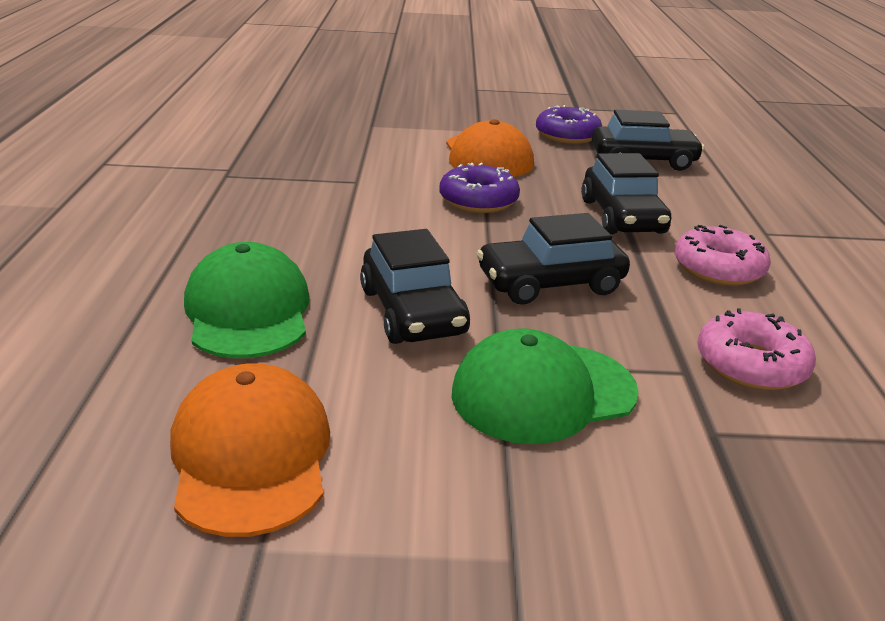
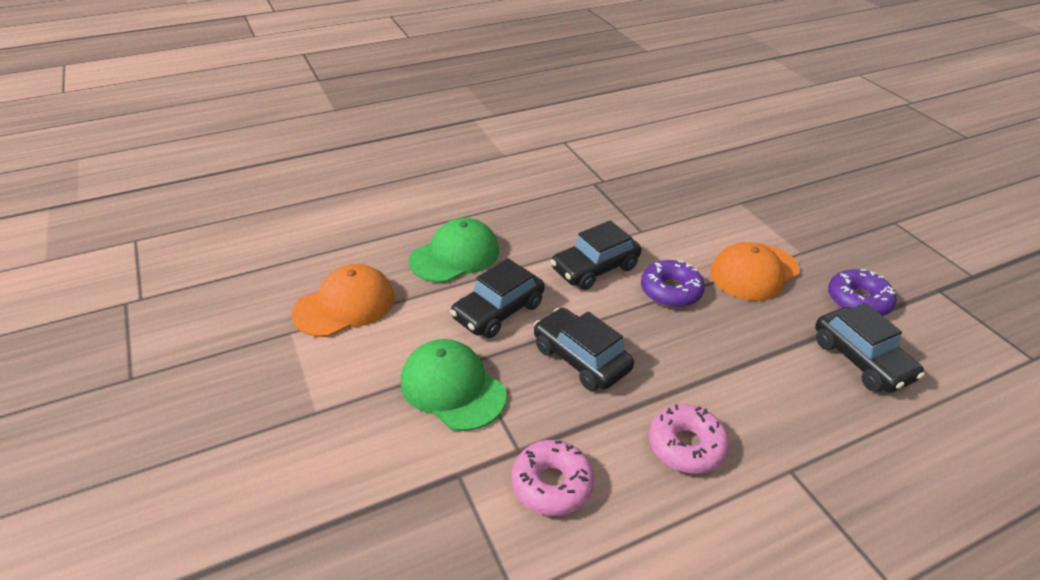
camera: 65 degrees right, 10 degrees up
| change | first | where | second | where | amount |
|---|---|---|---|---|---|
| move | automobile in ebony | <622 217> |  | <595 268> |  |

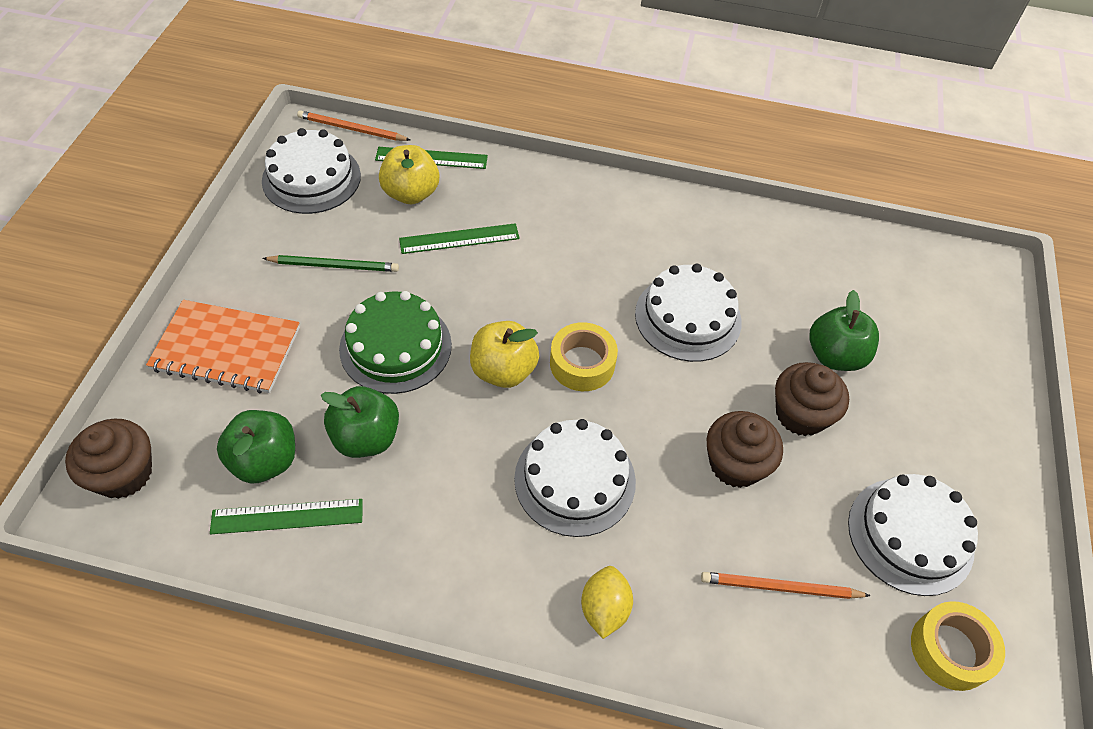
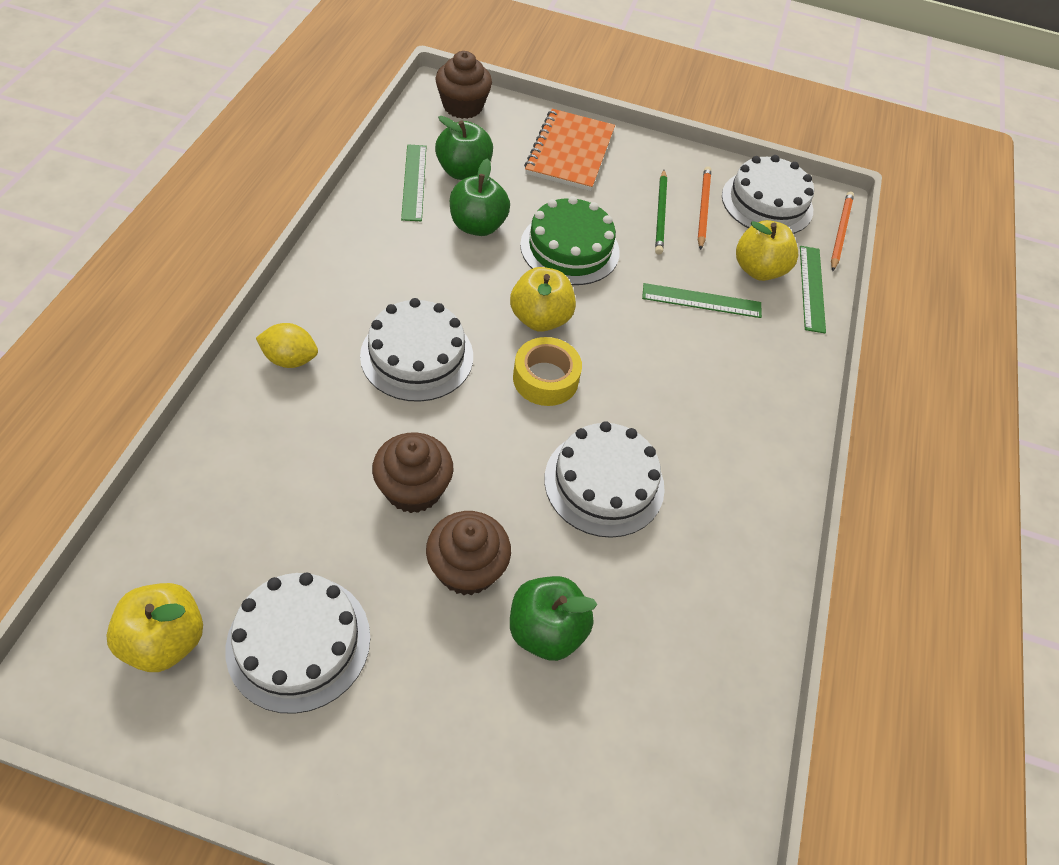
camera: 90 degrees right, 0 degrees up
| change | first | where | second | where | amount |
|---|---|---|---|---|---|
| move | pencil in bright orange | <780 587> |  | <703 208> |  |
| replace | tape in yellow | <950 650> | apple fruit in yellow | <165 640> |  |
| rotate | ruler in leaf-green | <459 239> |  | <701 301> | 75 degrees counterclockwise |

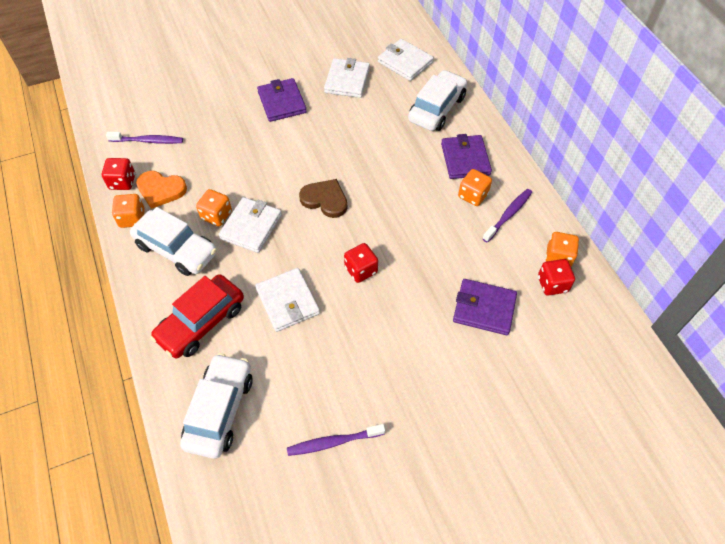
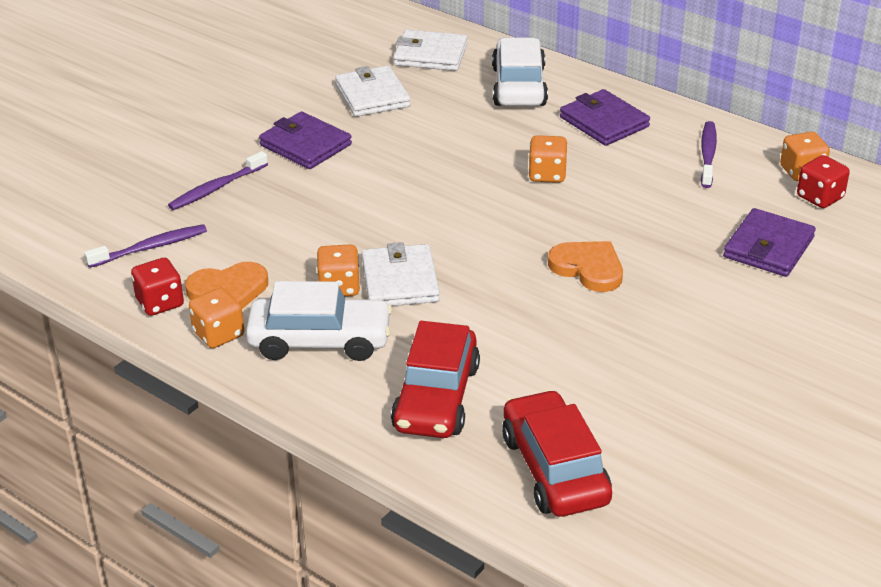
camera: 30 degrees left, 20 degrees down
| change | first | where | second | where | amount |
|---|---|---|---|---|---|
| delete | wallet in white | <288 301> |  |  |  |
| delete | love heart in dark brown | <325 200> |  |  |  |
| move | toothbrush in purple | <333 442> |  | <216 188> |  |
| move | game die in bright orange | <473 195> |  | <547 174> |  |
| replace | game die in scarlet | <361 270> | love heart in bright orange | <588 268> |  |
| recolor | automobile in white | <219 410> | automobile in scarlet | <554 469> |  |
| rotate | wallet in purple | <484 309> |  | <768 247> | 45 degrees counterclockwise |

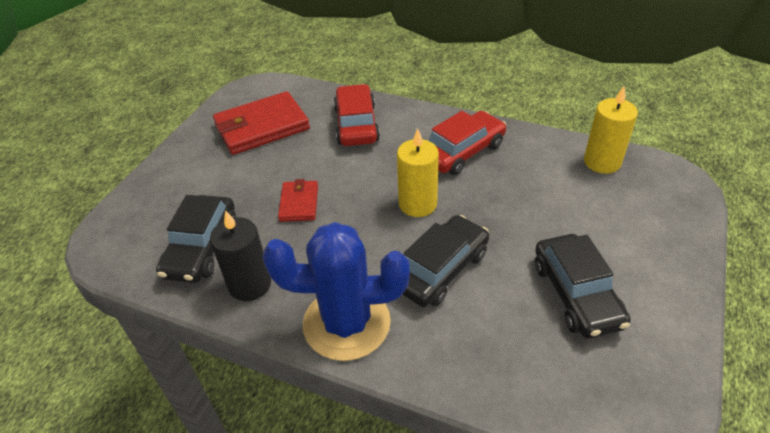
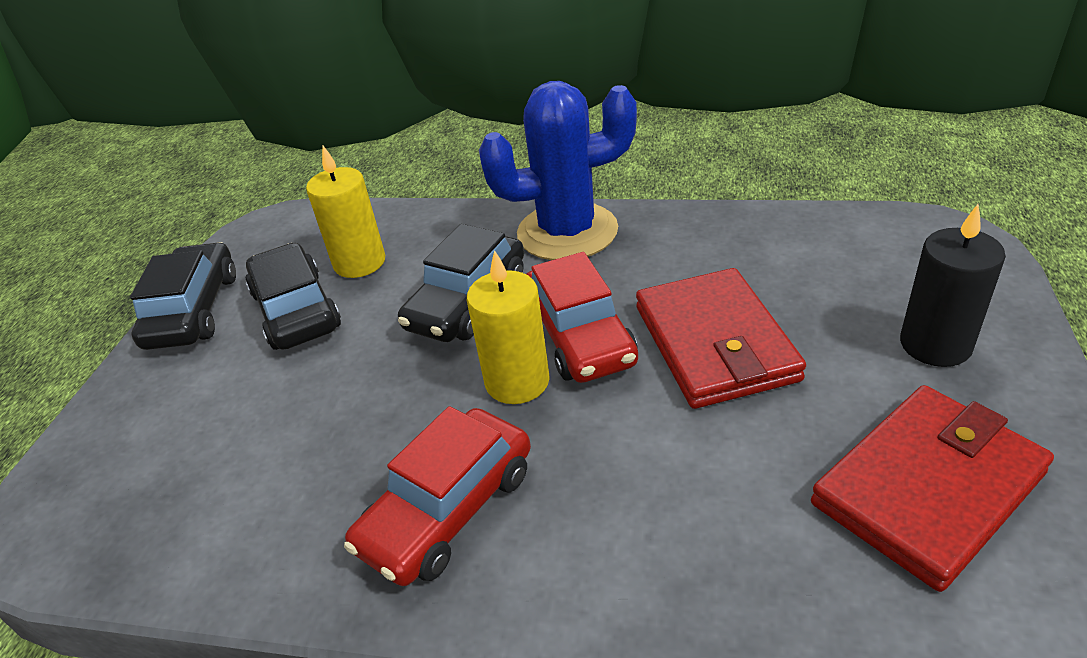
camera: 170 degrees right, 5 degrees down
| change | first | where | second | where | amount |
|---|---|---|---|---|---|
| move | automobile in ebony | <201 247> |  | <194 310> |  |
| move | pillar candle in ebony | <250 284> |  | <935 345> |  |
| move | automobile in scarlet | <356 124> |  | <579 336> |  |
| move | pillar candle in yellow | <602 162> |  | <359 262> |  |
| resize | wallet in scarlet | <299 203> |  | <715 343> | x1.87 |

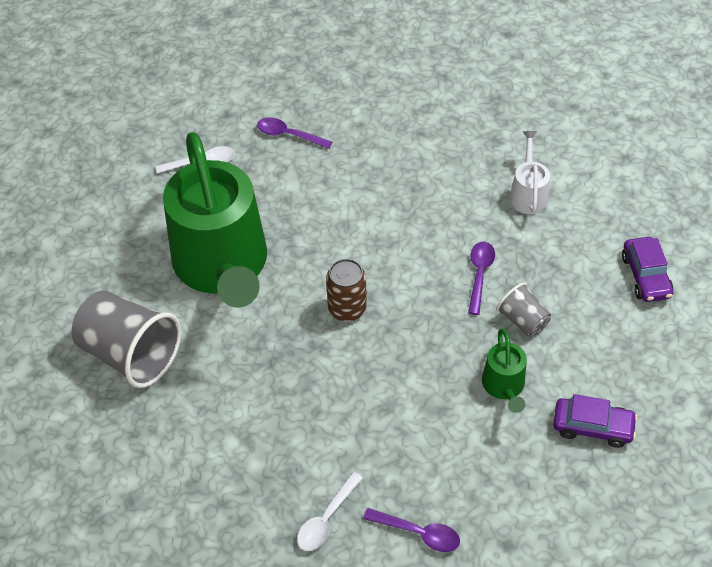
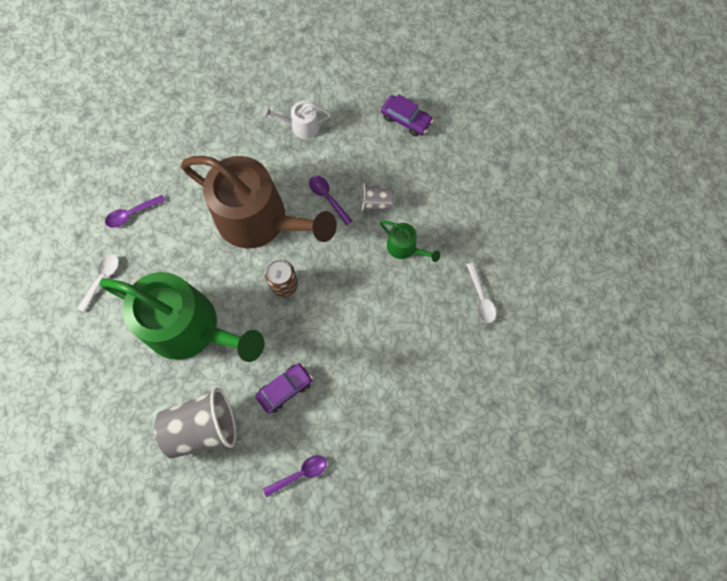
camera: 50 degrees left, 20 degrees up
| change | first | where | second | where | amount |
|---|---|---|---|---|---|
| insert |  |  | watering pot in dark brown | <260 220> |  |
| move | teaspoon in white | <326 519> |  | <481 298> |  |
| move | teaspoon in purple | <418 533> |  | <300 473> |  |
| move | automobile in purple | <592 427> |  | <285 389> |  |
| rotate | watering pot in white | <528 194> |  | <301 126> | 45 degrees counterclockwise |

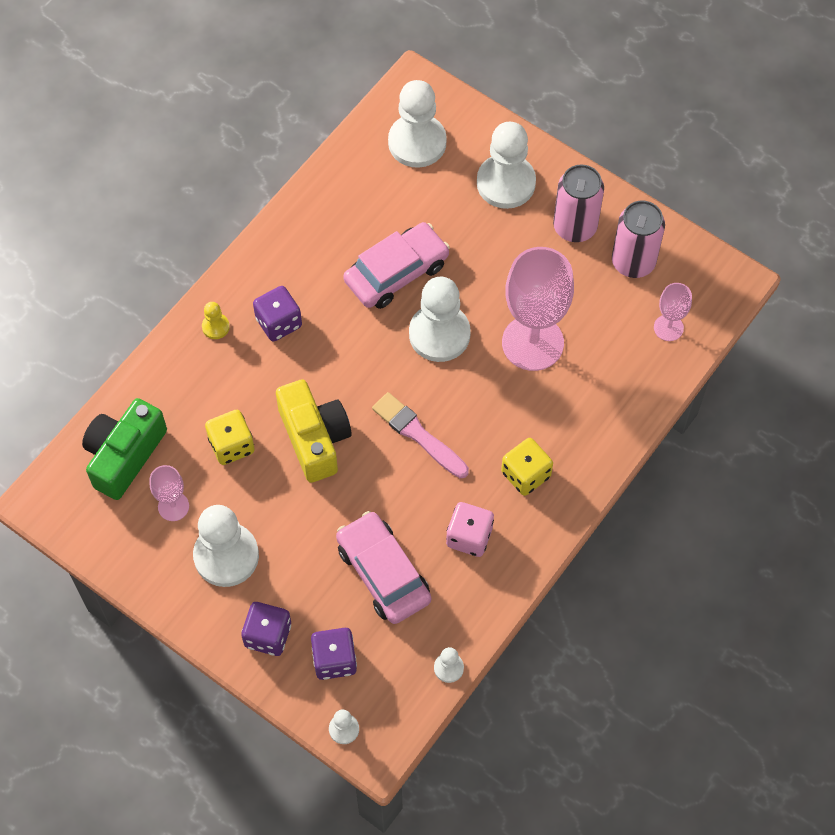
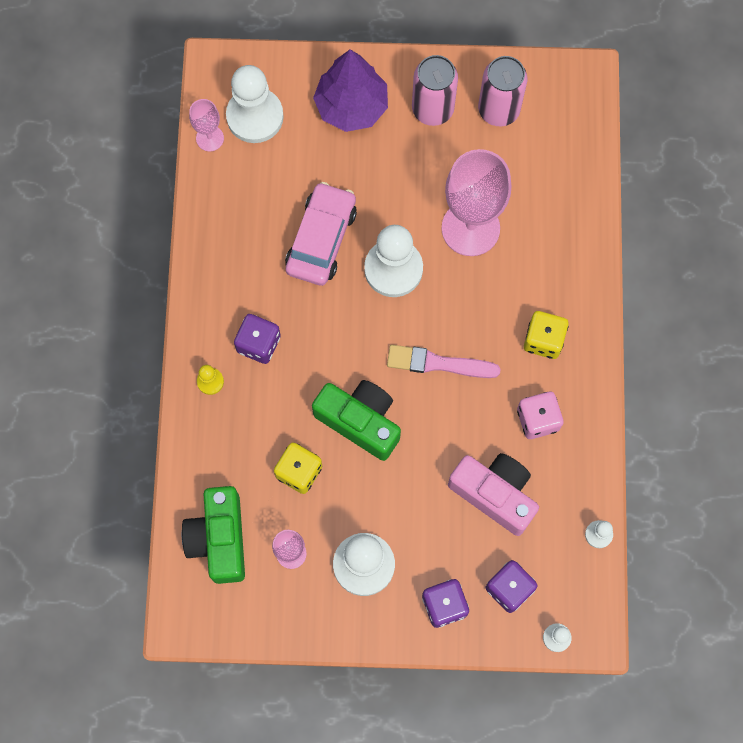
camera: 35 degrees left, 10 degrees up
| change | first | where | second | where | amount |
|---|---|---|---|---|---|
| move | chalice in rosy | <668 328> |  | <210 138> |  |
| replace | automobile in rosy | <383 573> | compact camera in rosy | <494 494> |  |
| replace | chess pawn in white | <506 183> | toy tree in purple | <351 106> |  |
| recolor | compact camera in yellow | <314 438> | compact camera in leaf-green | <360 421> |  |

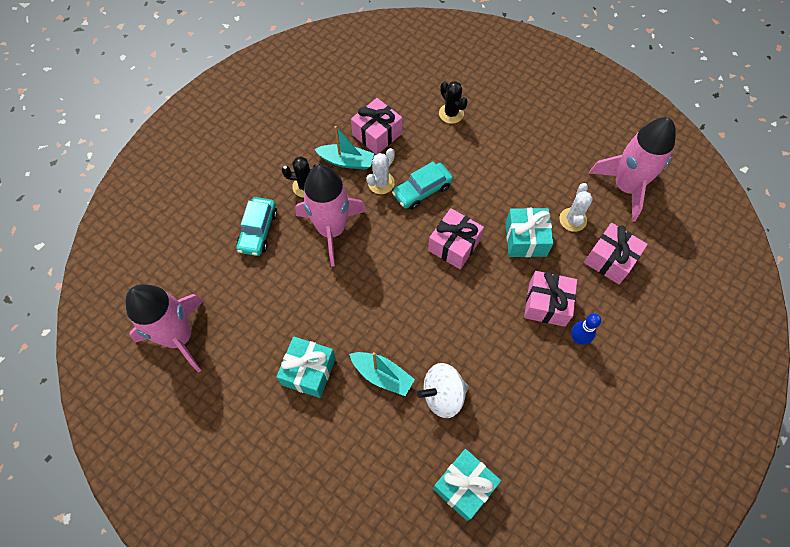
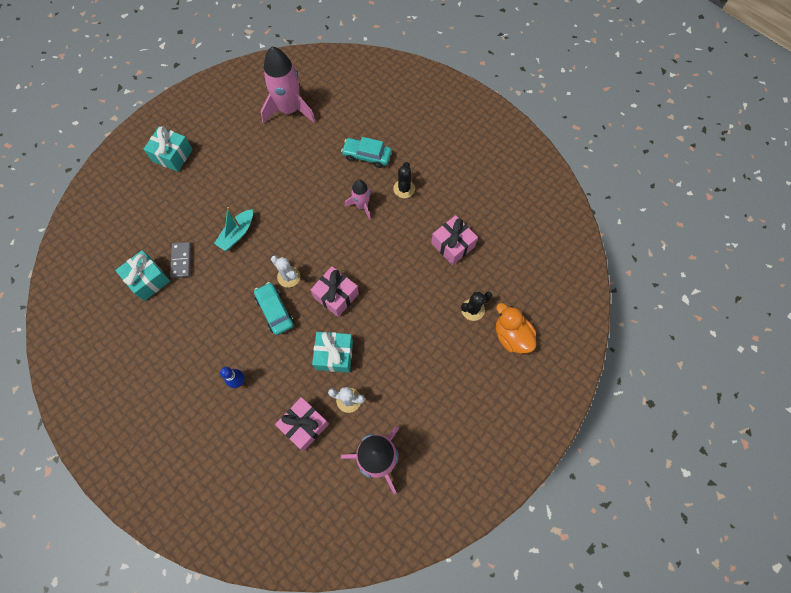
camera: 95 degrees right, 5 degrees up
| change | first | where | second | where | amount |
|---|---|---|---|---|---|
| delete | toy boat in aqua | <346 161> |  |  |  |
| delete | toy top in white | <443 395> |  |  |  |
| delete | wrapped gift in rosy | <547 304> |  |  |  |
| insert |  |  | domino in gray | <181 260> |  |
| insert |  |  | toy duck in bright orange | <511 336> |  |
| move | wrapped gift in aqua | <308 371> |  | <172 155> |  |
| move | saguaro cactus in white | <381 183> |  | <288 277> |  |
| move | automobile in aqua | <422 190> |  | <275 311> |  |
| resize | spaceship in rosy | <331 230> |  | <361 206> | x0.54 |

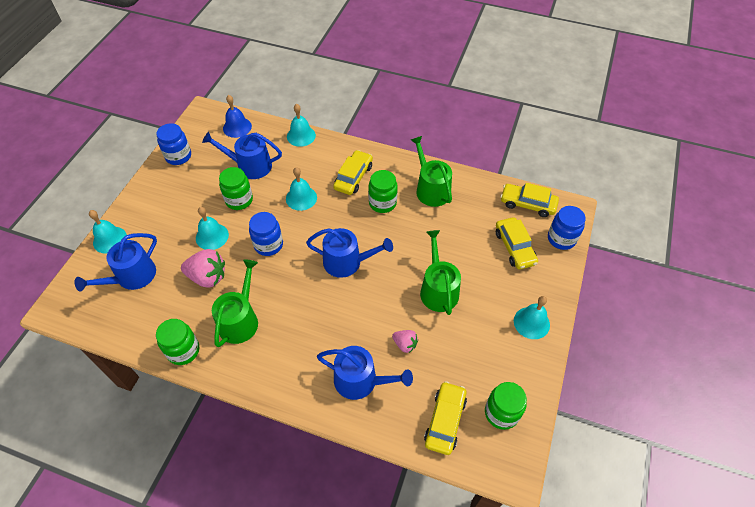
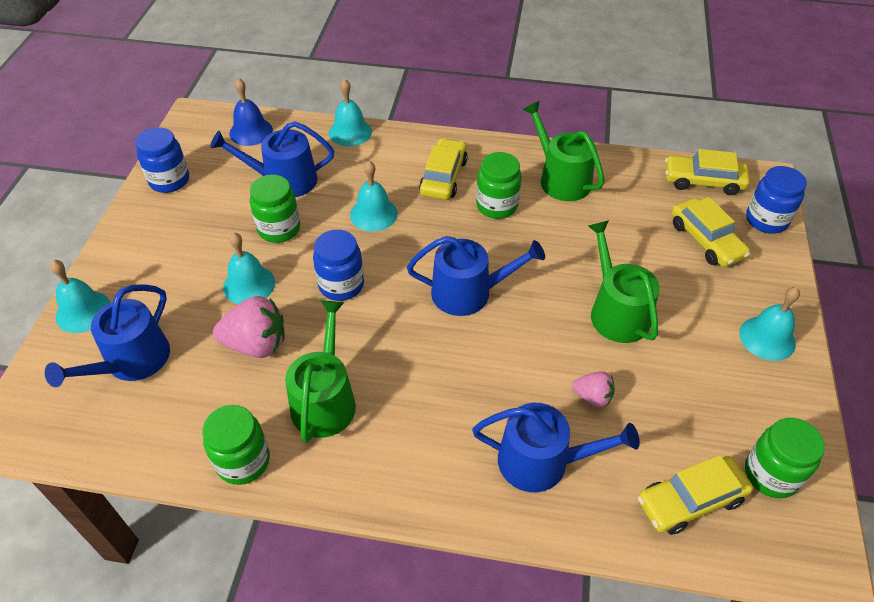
camera: 10 degrees left, 5 degrees down
| change | first | where | second | where | amount |
|---|---|---|---|---|---|
| rotate | automobile in yellow | <445 421> |  | <690 500> | 120 degrees counterclockwise |

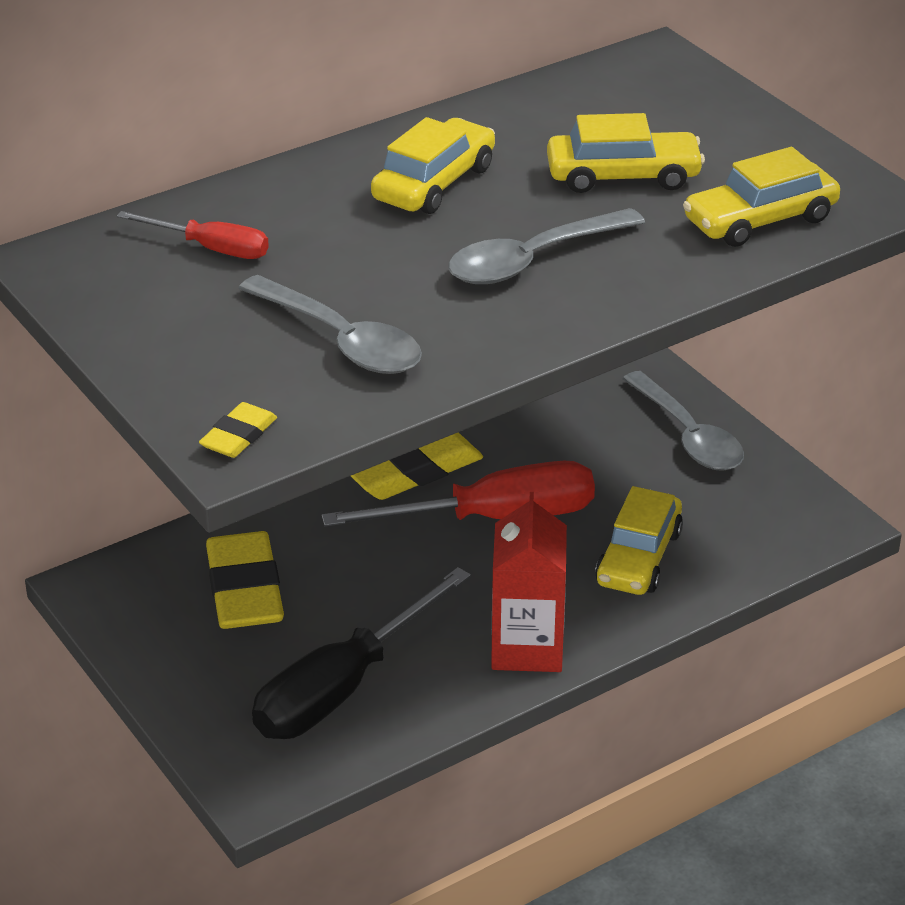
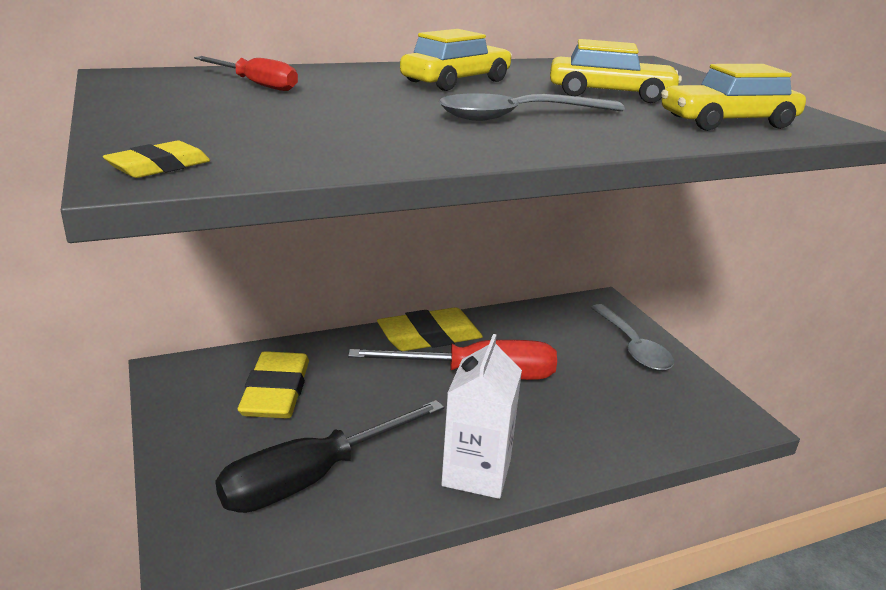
camera: 10 degrees right, 10 degrees down
| change | first | where | second | where | amount |
|---|---|---|---|---|---|
| delete | teaspoon in gray | <341 340> |  |  |  |
| delete | automobile in yellow | <638 557> |  |  |  |
| recolor | carton in scarlet | <527 647> | carton in white | <476 473> |  |

